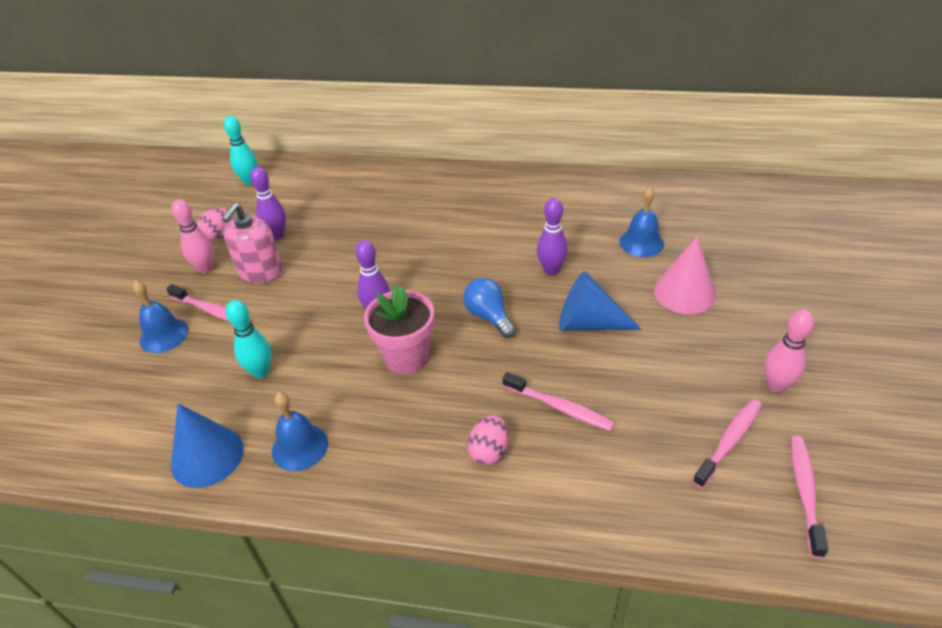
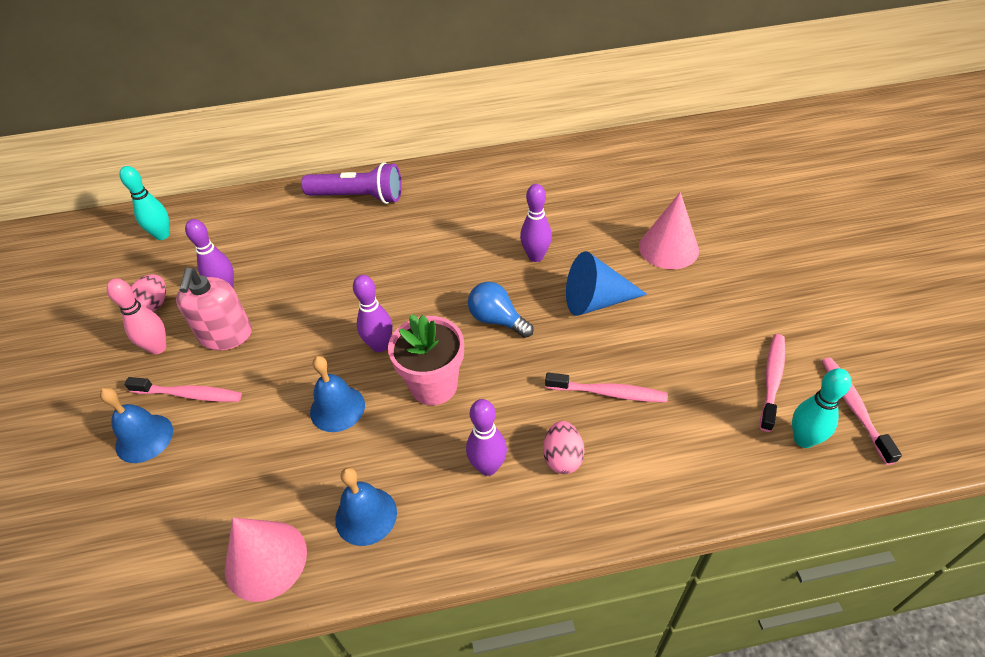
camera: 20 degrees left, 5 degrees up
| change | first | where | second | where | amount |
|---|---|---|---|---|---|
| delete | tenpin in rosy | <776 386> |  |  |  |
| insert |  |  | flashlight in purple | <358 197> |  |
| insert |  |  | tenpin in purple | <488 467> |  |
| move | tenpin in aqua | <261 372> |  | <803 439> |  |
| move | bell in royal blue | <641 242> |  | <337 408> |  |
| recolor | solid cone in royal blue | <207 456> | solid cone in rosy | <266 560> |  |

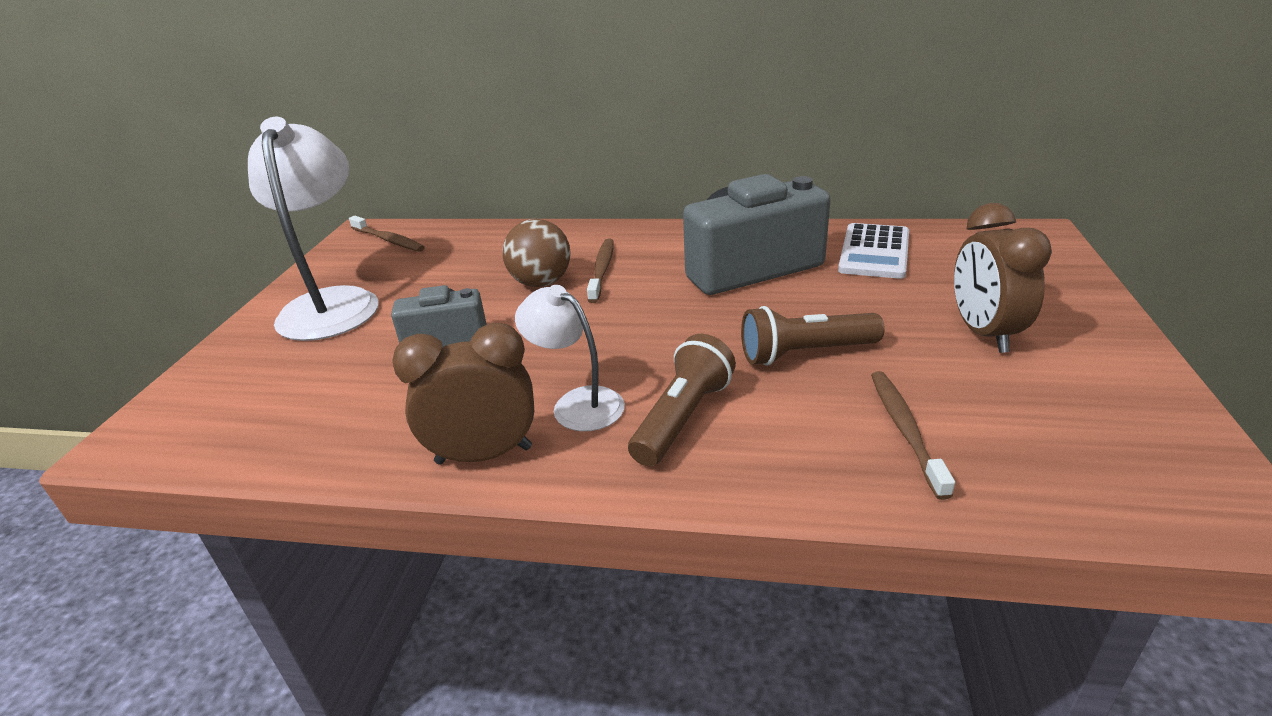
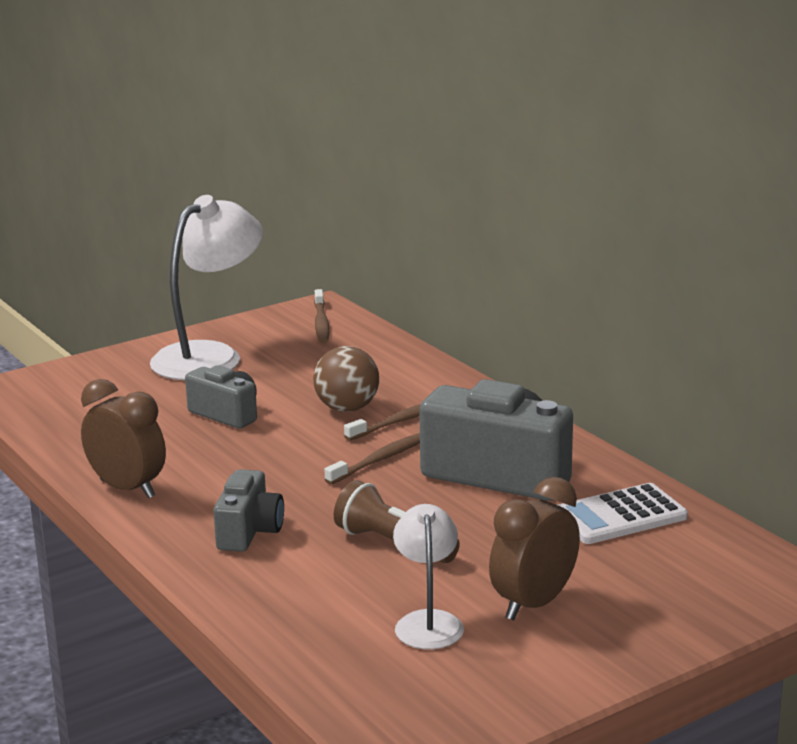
camera: 45 degrees right, 10 degrees down
| change | first | where | second | where | amount |
|---|---|---|---|---|---|
| move | desk lamp in white | <577 403> |  | <428 622> |  |
| move | toothbrush in dark brown | <905 430> |  | <381 459> |  |
| replace | flashlight in dark brown | <682 418> | compact camera in gray | <249 532> |  |

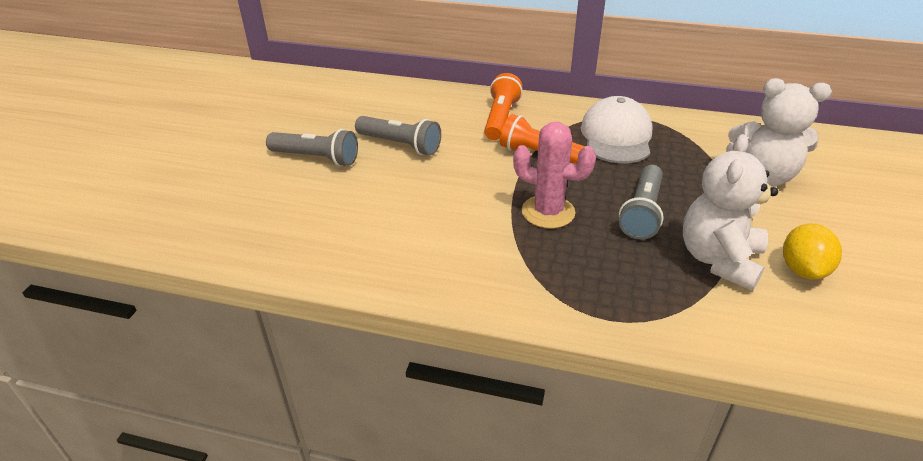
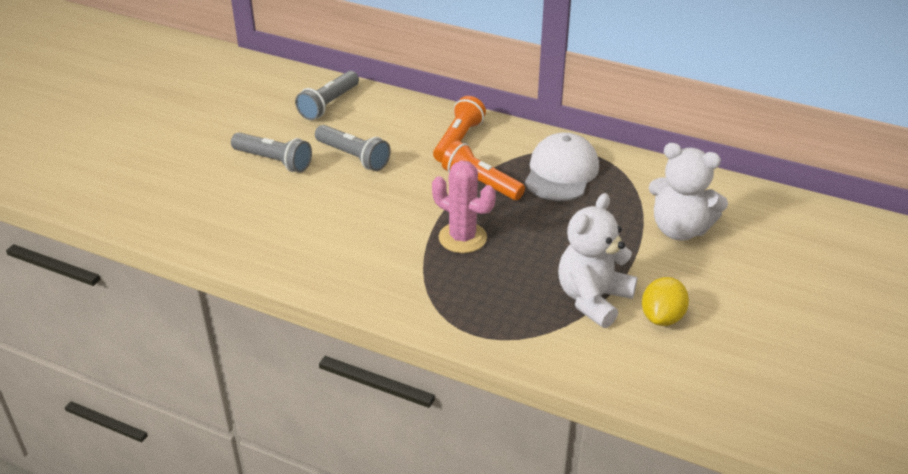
camera: 10 degrees right, 0 degrees up
| change | first | where | second | where | amount |
|---|---|---|---|---|---|
| move | flashlight in gray | <642 213> |  | <329 104> |  |

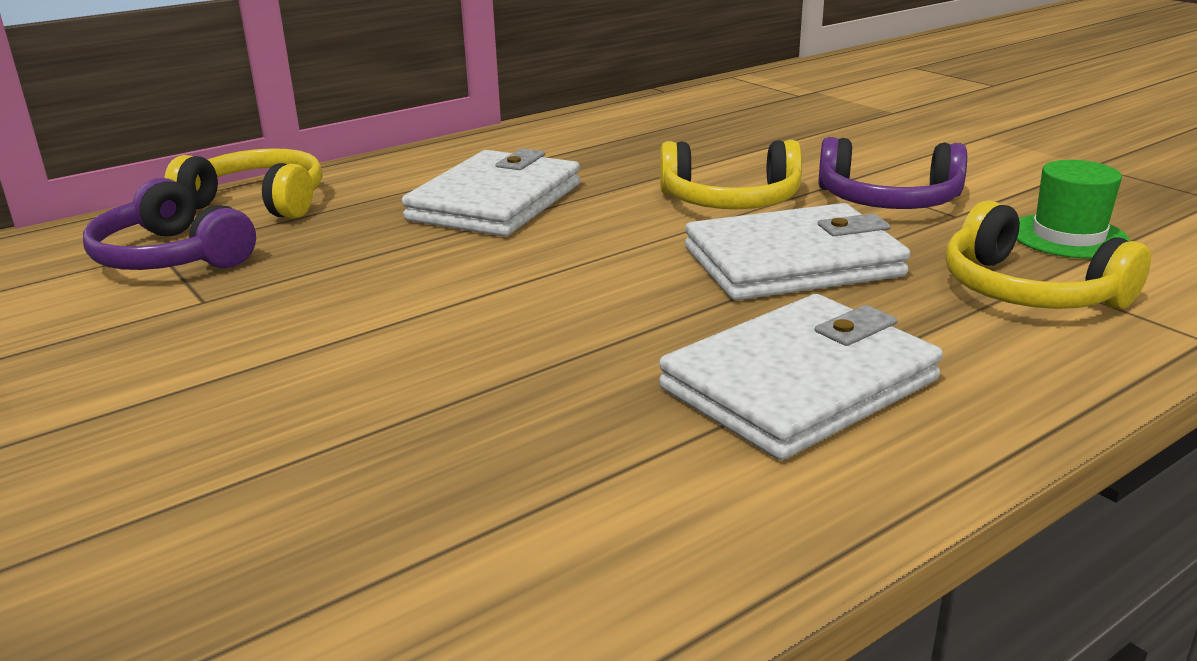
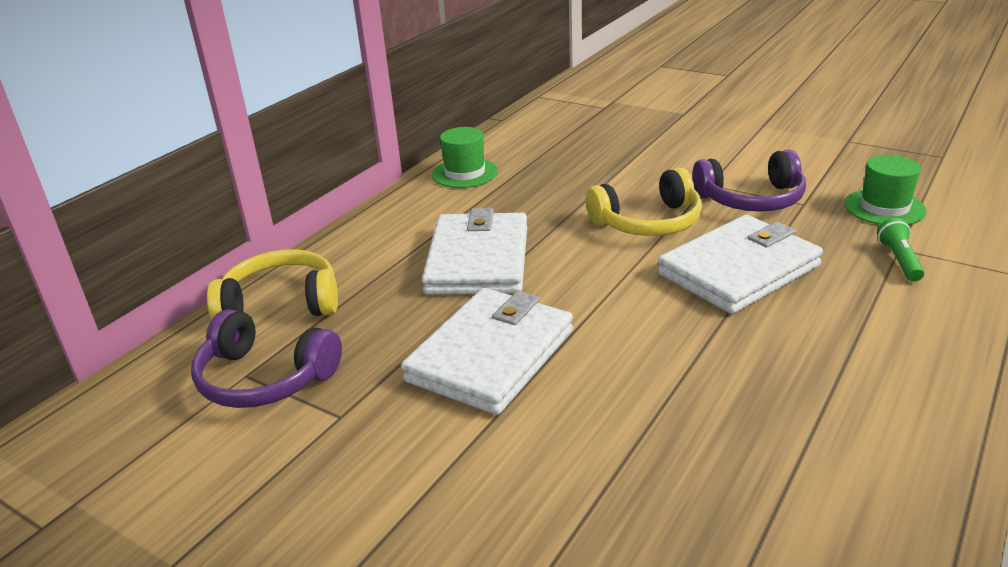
camera: 20 degrees left, 5 degrees up
| change | first | where | second | where | amount |
|---|---|---|---|---|---|
| insert |  |  | tall hat in leaf-green | <464 173> |  |
| move | wallet in white | <800 384> |  | <491 355> |  |
| replace | headphones in yellow | <1028 291> | flashlight in leaf-green | <899 260> |  |

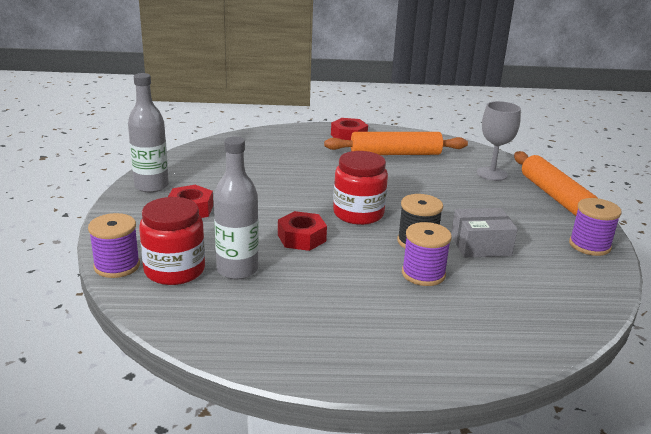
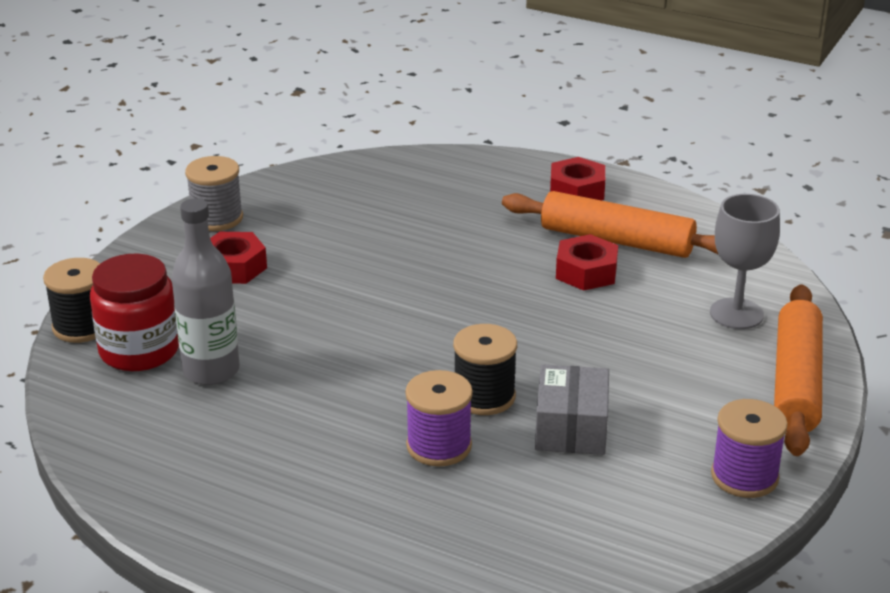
camera: 30 degrees right, 5 degrees up
| change | first | where | second | where | amount |
|---|---|---|---|---|---|
| delete | jar in scarlet | <358 214> |  |  |  |
| move | hex nut in scarlet | <301 238> |  | <586 272> |  |
| replace | flask in gray | <151 186> | spool in gray | <217 218> |  |
| recolor | spool in purple | <117 266> | spool in ebony | <82 326> |  |
| rotate | package in gray | <481 245> |  | <571 428> | 75 degrees clockwise |

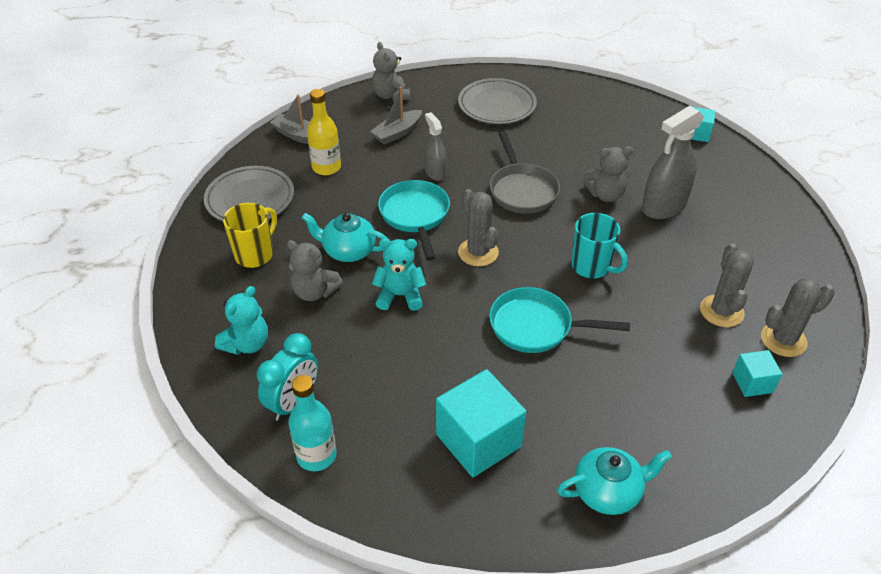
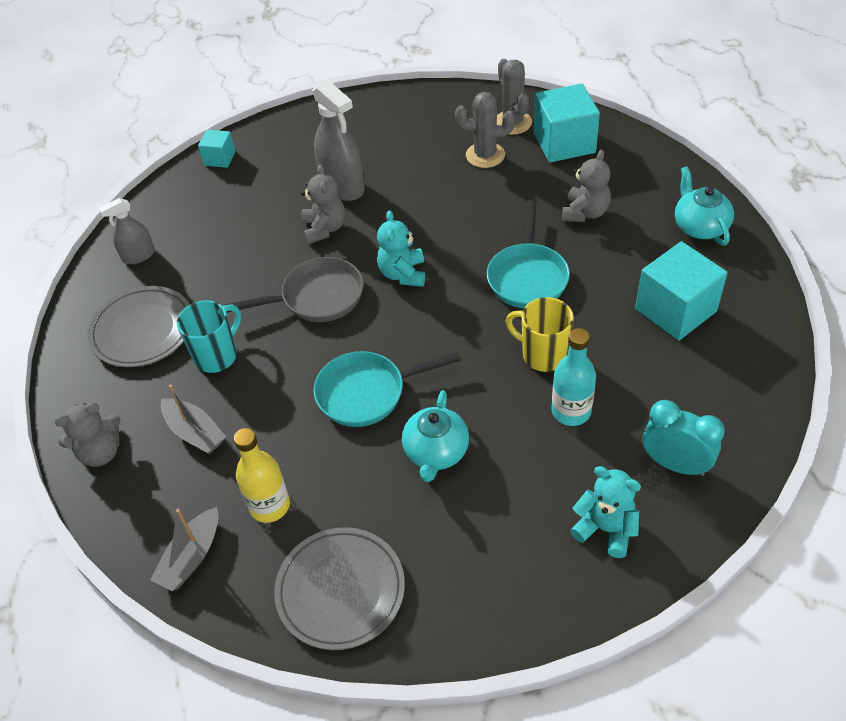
camera: 90 degrees left, 5 degrees up
| change | first | where | second | where | amount |
|---|---|---|---|---|---|
| delete | saguaro cactus in gray | <478 252> |  |  |  |
| move | tea mug in yellow | <255 254> |  | <543 355> |  |
| move | teddy in gray | <314 292> |  | <585 212> |  |
| move | flask in aqua | <316 455> |  | <571 411> |  |
| move | teddy in aqua | <400 295> |  | <403 274> |  |
| move | sprayer in gray | <435 172> |  | <138 256> |  |
| move | tea mug in aqua | <592 267> |  | <217 356> |  |
| resize | block in aqua | <752 382> |  | <564 143> | x1.90 |

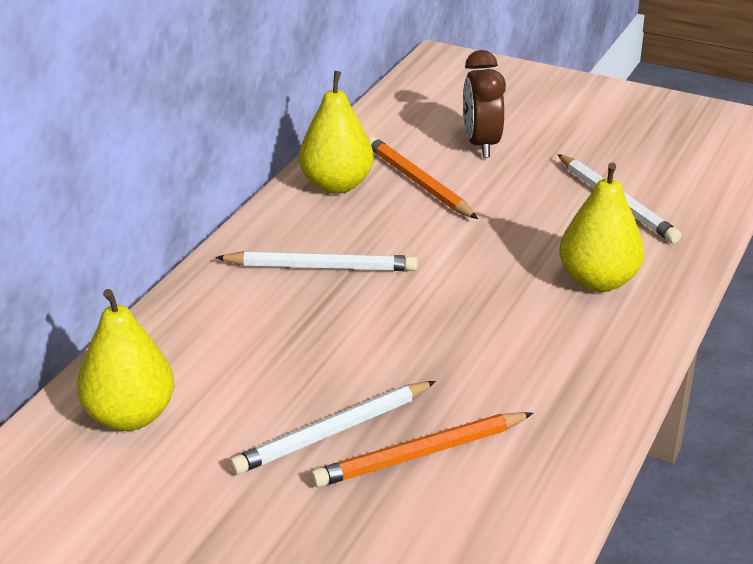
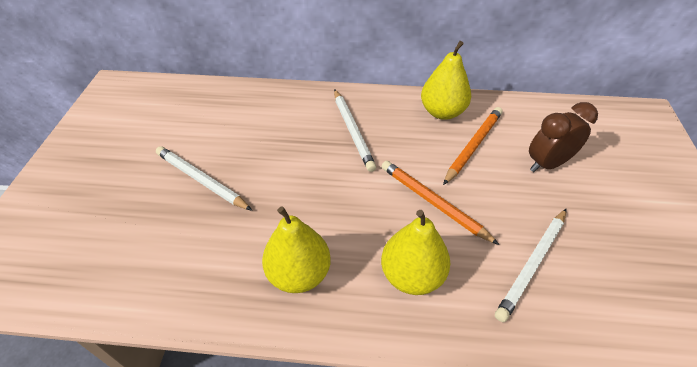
camera: 70 degrees right, 15 degrees up
| change | first | where | second | where | amount |
|---|---|---|---|---|---|
| move | toy pear in yellow | <130 416> |  | <299 274> |  |
| move | pencil in bright orange | <420 454> |  | <433 202> |  |

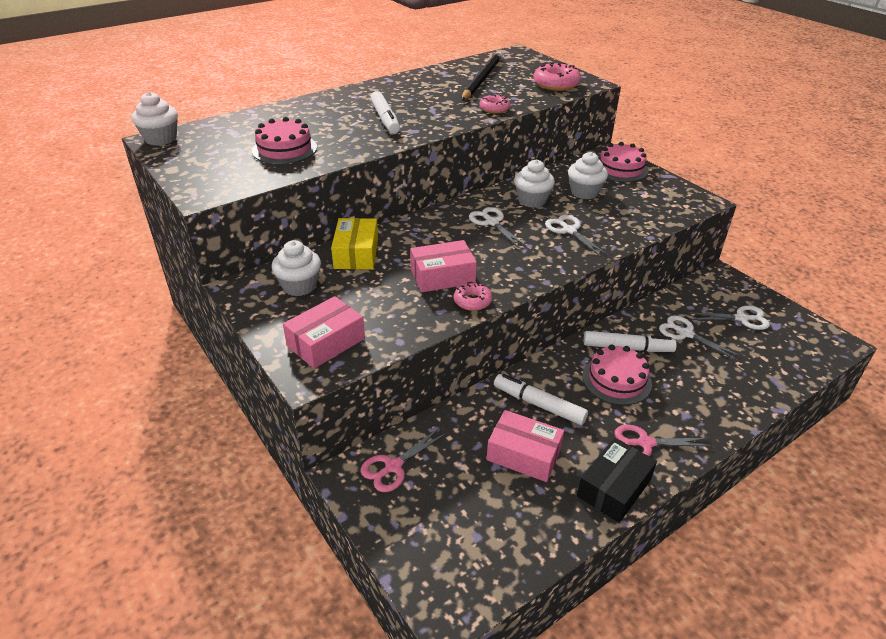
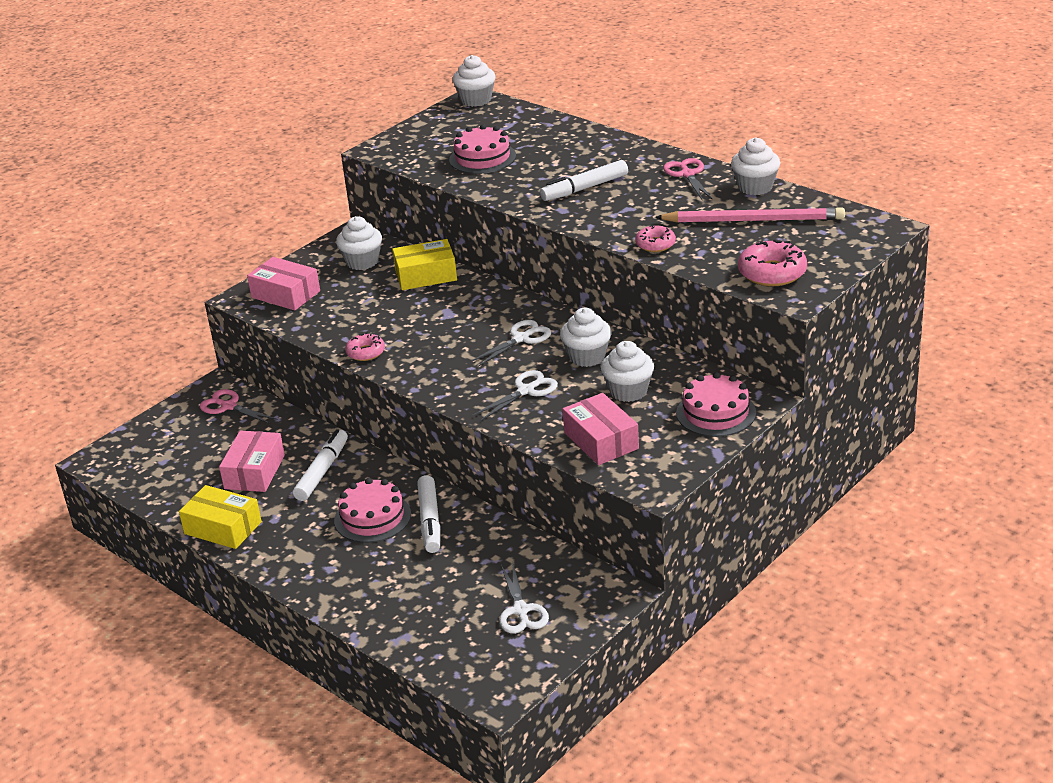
camera: 80 degrees right, 5 degrees down
| change | first | where | second | where | amount |
|---|---|---|---|---|---|
| delete | scissors in white | <686 334> |  |  |  |
| insert |  |  | muffin in white | <755 187> |  |
| move | package in rosy | <442 276> |  | <601 440> |  |
| move | scissors in rosy | <645 443> |  | <687 174> |  |
| recolor | pencil in ebony | <482 79> | pencil in rosy | <754 220> |  |
| recolor | package in ebony | <614 488> | package in yellow | <223 528> |  |

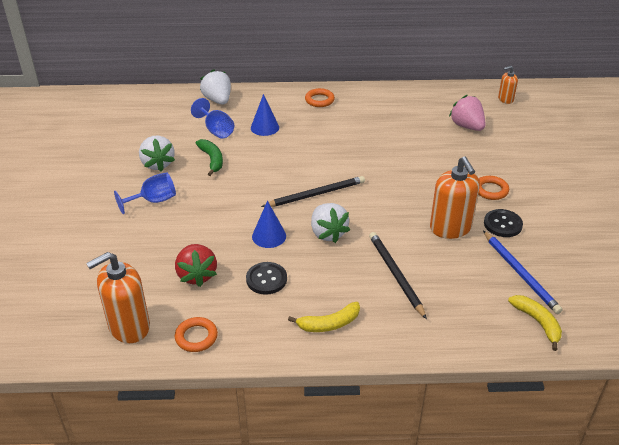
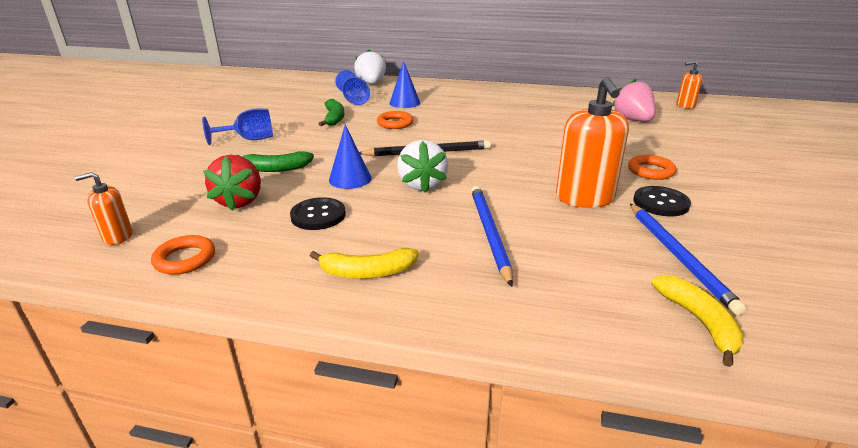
camera: 15 degrees right, 10 degrees down
| change | first | where | second | where | amount |
|---|---|---|---|---|---|
| delete | berry in white | <157 164> |  |  |  |
| insert |  |  | banana fruit in leaf-green | <276 168> |  |
| move | torus in bright orange | <319 100> |  | <395 123> |  |
| recolor | pencil in ebony | <395 275> | pencil in royal blue | <489 233> |  |
| resize | soap pump in bright orange | <129 327> |  | <118 236> | x0.52 |

